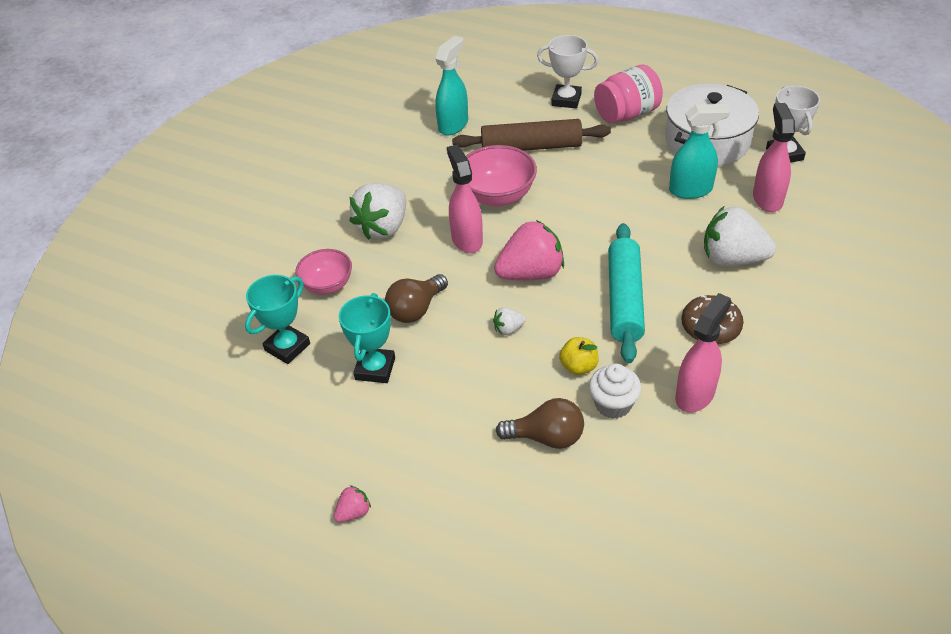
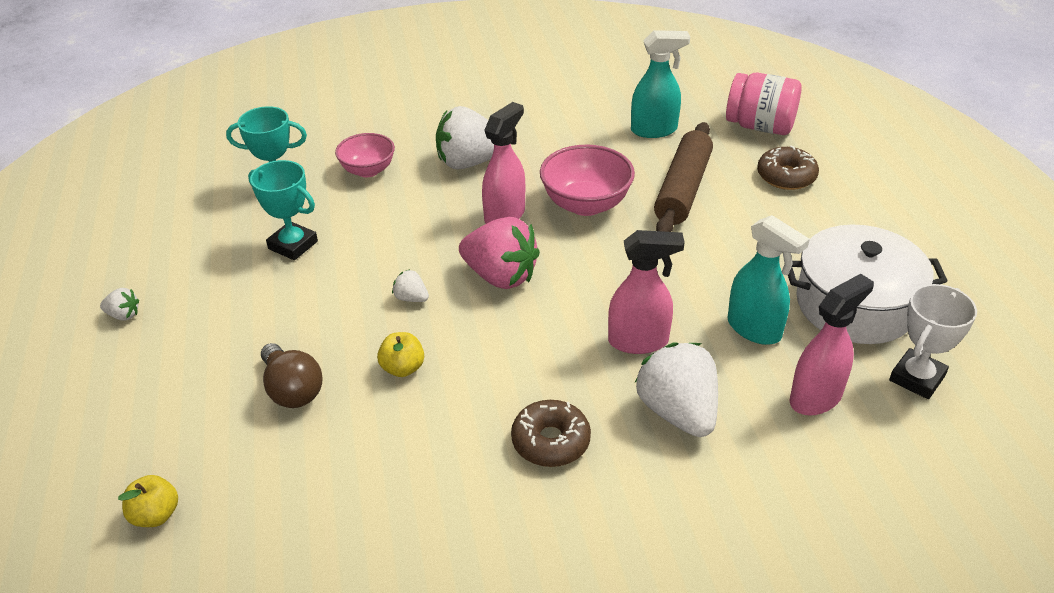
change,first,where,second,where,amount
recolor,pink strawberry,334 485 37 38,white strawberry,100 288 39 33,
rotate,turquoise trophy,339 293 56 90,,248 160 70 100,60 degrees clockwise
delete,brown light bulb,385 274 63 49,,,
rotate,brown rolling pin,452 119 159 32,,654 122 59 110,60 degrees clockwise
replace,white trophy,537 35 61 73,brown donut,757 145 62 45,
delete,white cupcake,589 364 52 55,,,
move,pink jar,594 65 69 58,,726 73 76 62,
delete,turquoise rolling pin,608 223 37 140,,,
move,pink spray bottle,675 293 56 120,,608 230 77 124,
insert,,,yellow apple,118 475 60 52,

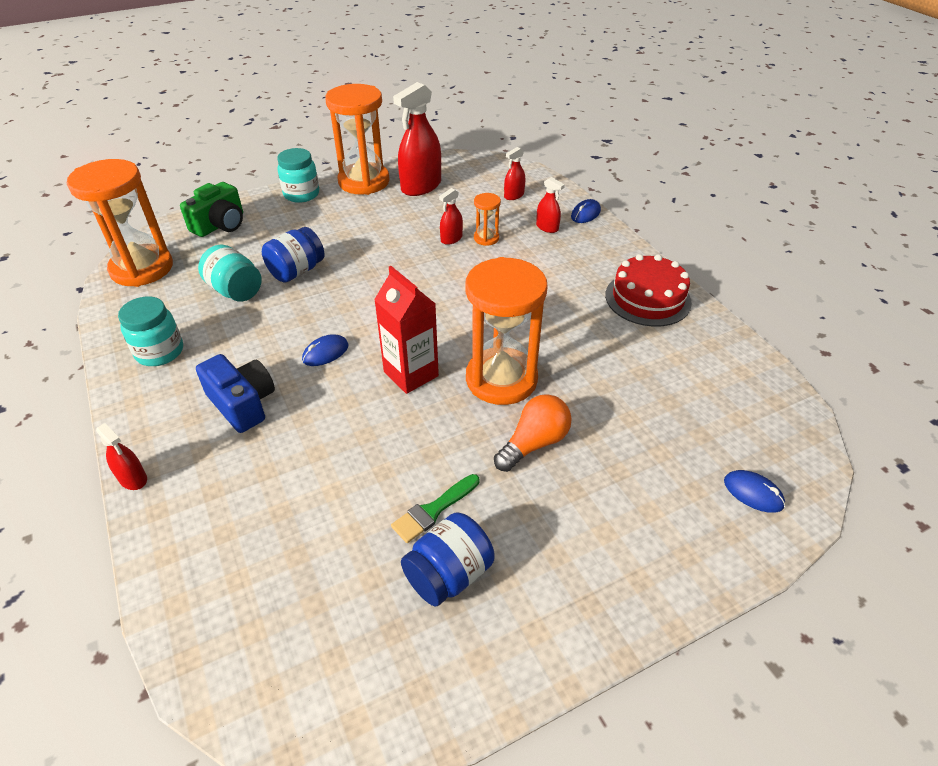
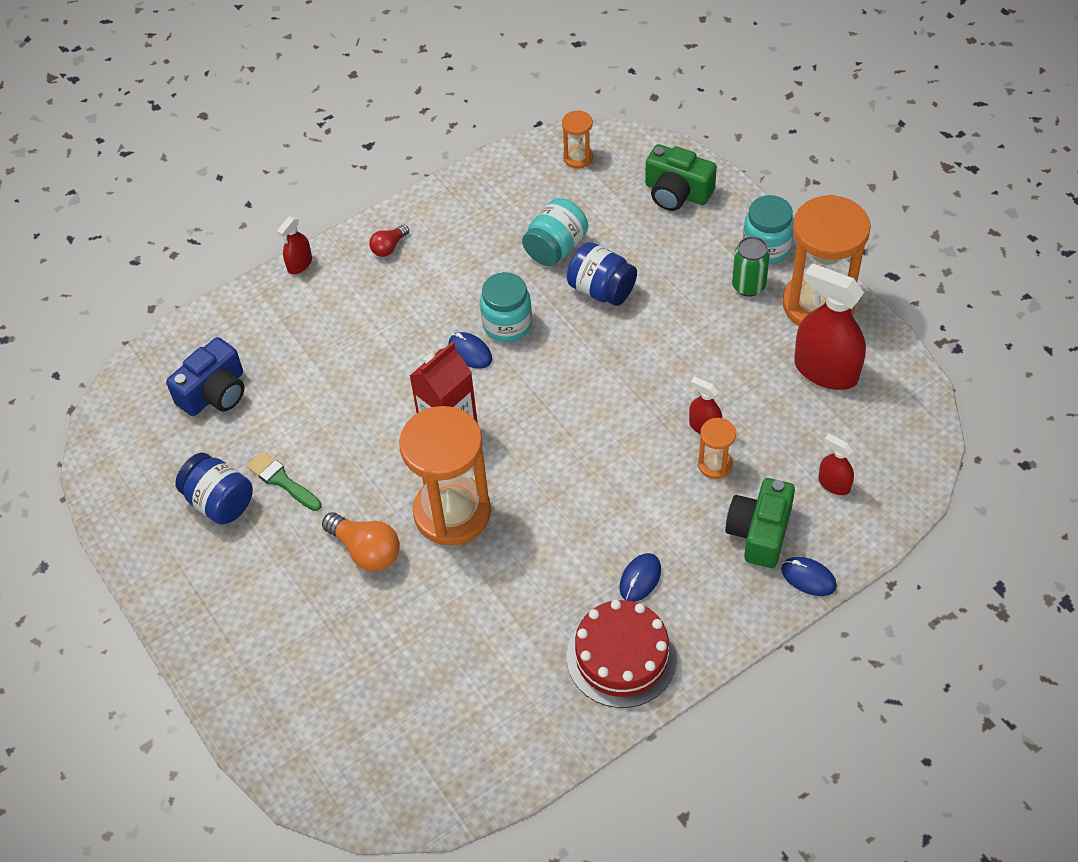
change,first,where,second,where,amount
resize,orange hourglass,67 159 106 128,,562 110 31 59,x0.45
move,turquoise jar,118 296 65 70,,480 272 52 70,
move,blue camera,196 354 79 79,,166 337 79 79,
replace,red spray bottle,536 177 29 56,green camera,725 478 70 90,
move,blue mouse,724 470 61 43,,619 553 42 49,
insert,,,red light bulb,369 224 40 33,
insert,,,green can,732 236 38 61,

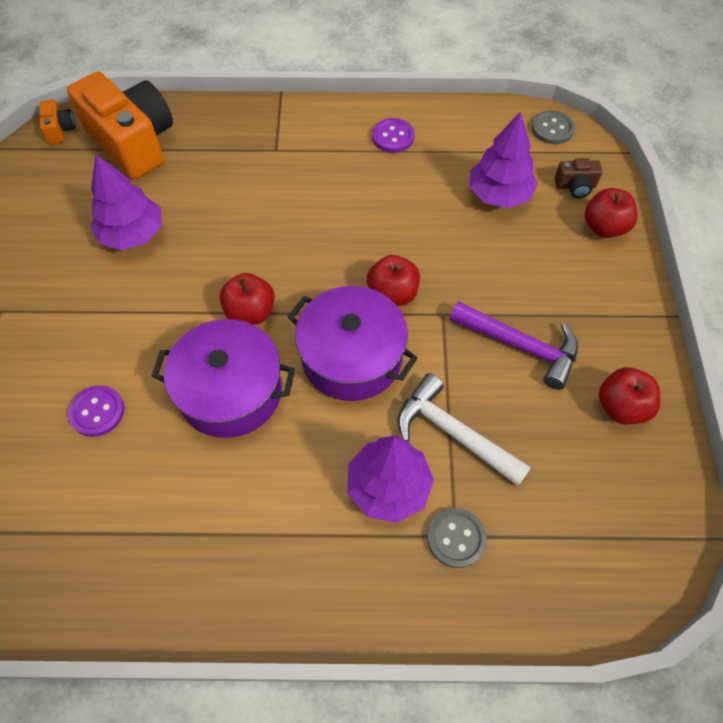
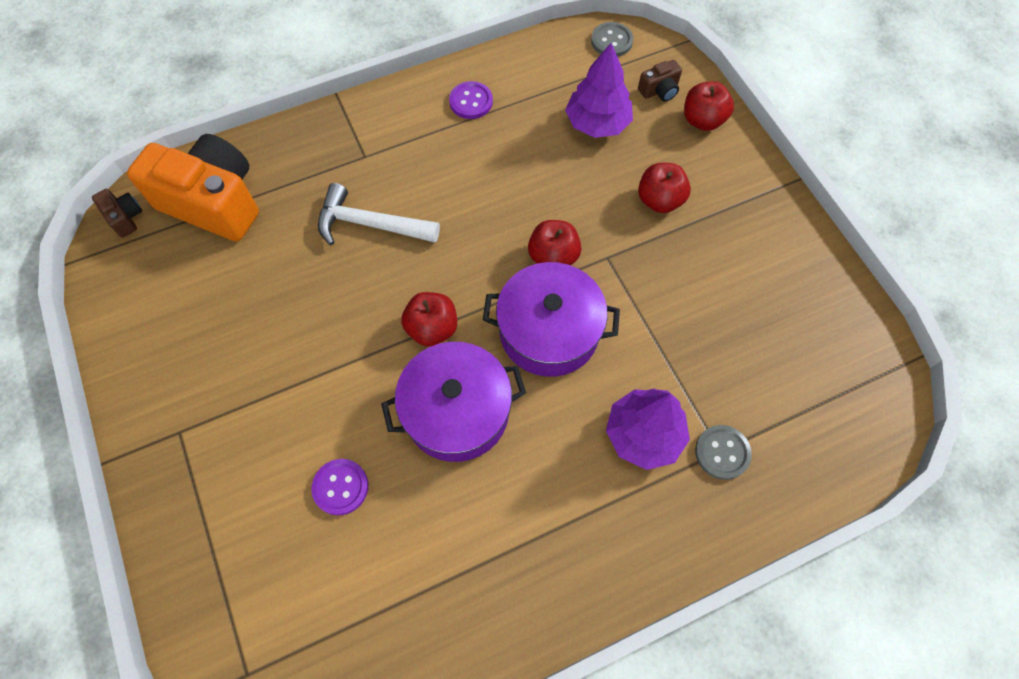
change,first,where,second,where,amount
recolor,orange camera,39 99 37 45,brown camera,92 189 50 49,
delete,purple tree,90 154 72 96,,,
move,white hammer,397 373 134 113,,318 183 122 62,
delete,purple hammer,450 301 128 89,,,
move,red apple,599 367 61 57,,638 163 53 50,

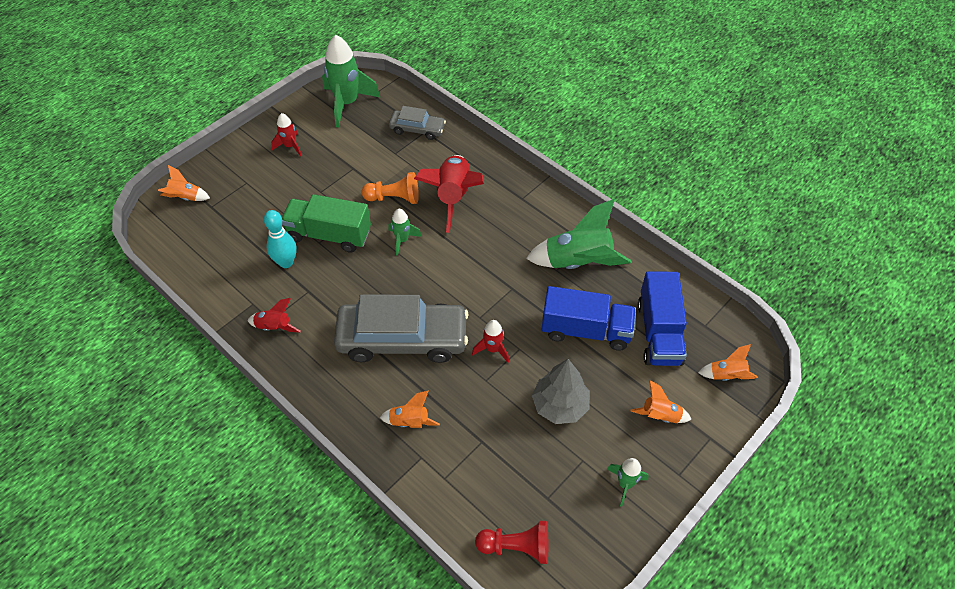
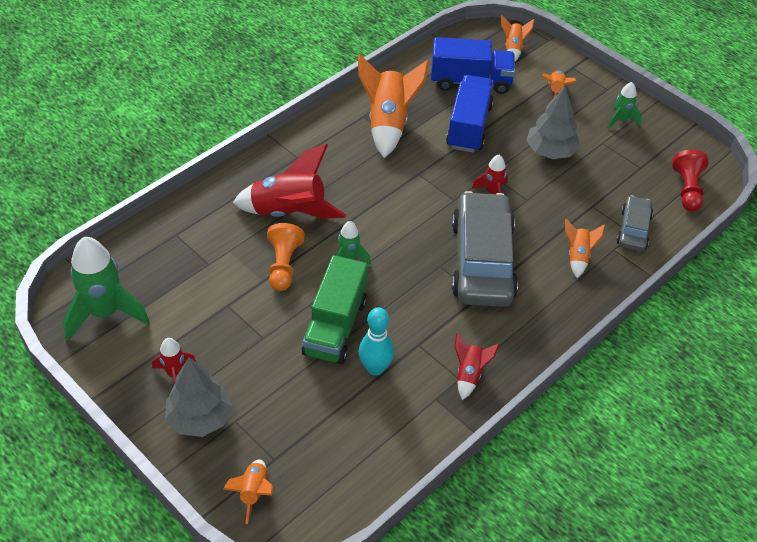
change,first,where,second,where,amount
move,grey car,389 106 57 34,,616 195 37 57,
recolor,green rocket,526 199 106 70,orange rocket,358 54 71 104,
insert,,,grey tree,165 357 67 80,

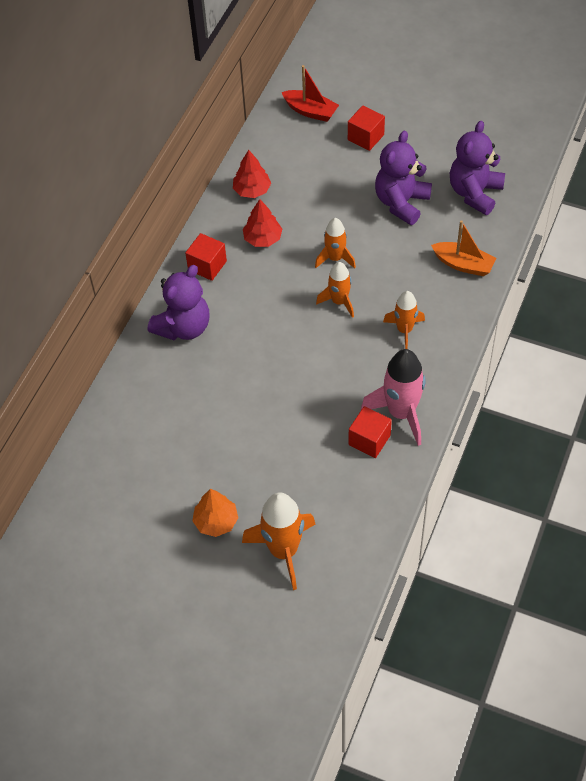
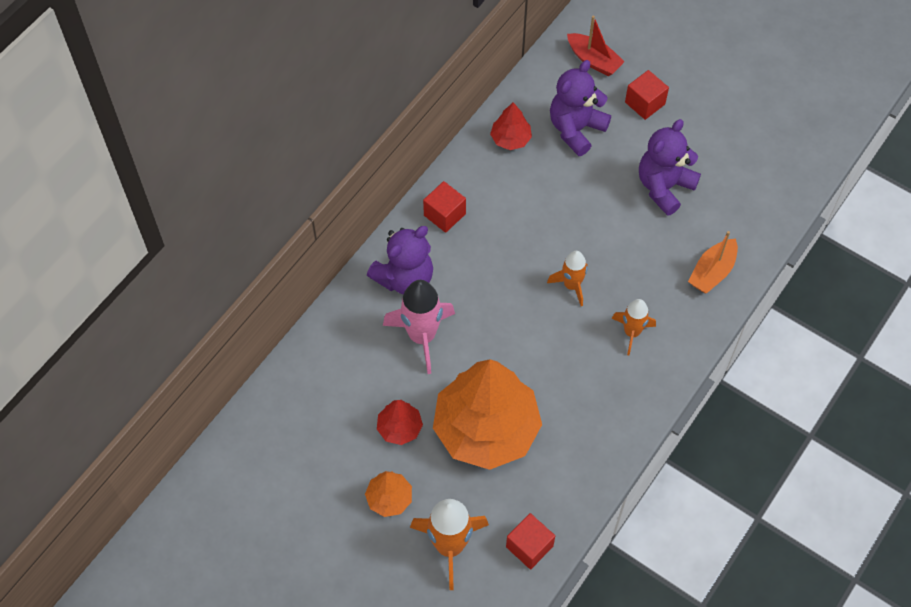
change,first,where,second,where,amount
move,red tree,243 199 39 48,,377 400 46 45,
delete,orange rocket,315 218 41 50,,,
move,red cube,349 406 43 52,,506 513 49 57,
move,pink rocket,361 349 65 97,,383 280 72 94,
rotate,orange boat,431 220 65 56,,688 231 50 63,90 degrees clockwise
move,purple teddy bear,450 121 55 94,,550 60 61 96,
insert,,,orange tree,433 359 109 111,

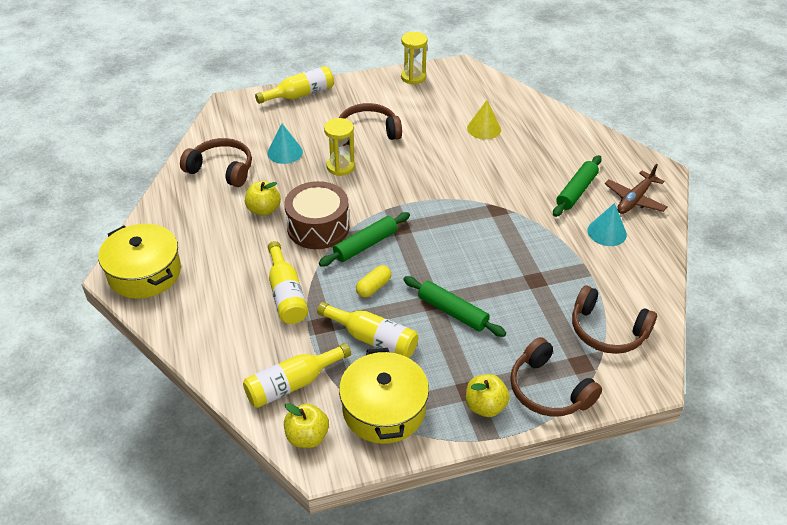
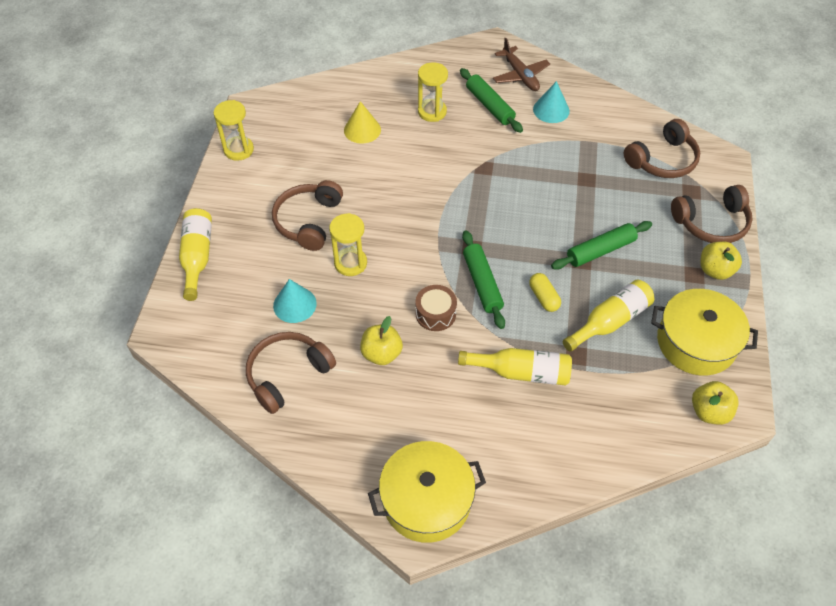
change,first,where,second,where,amount
delete,yellow bottle,243 343 108 65,,,
resize,brown drum,284 181 65 68,,415 285 42 46,x0.58
insert,,,yellow hourglass,418 62 30 60,

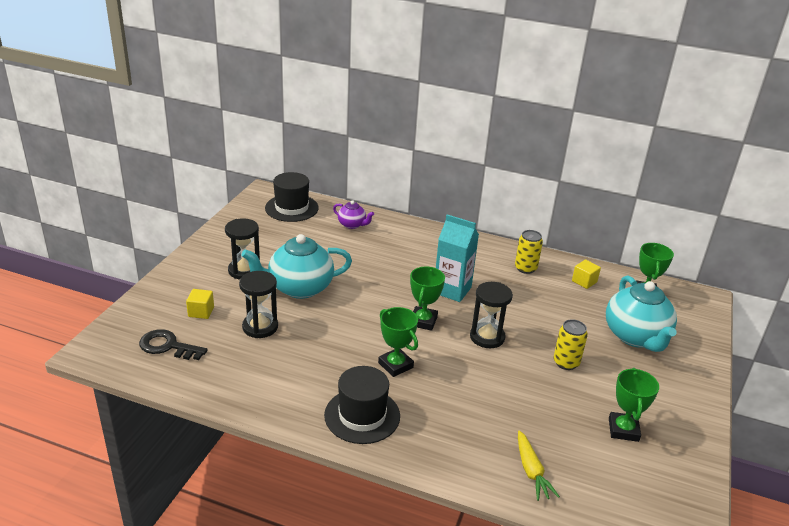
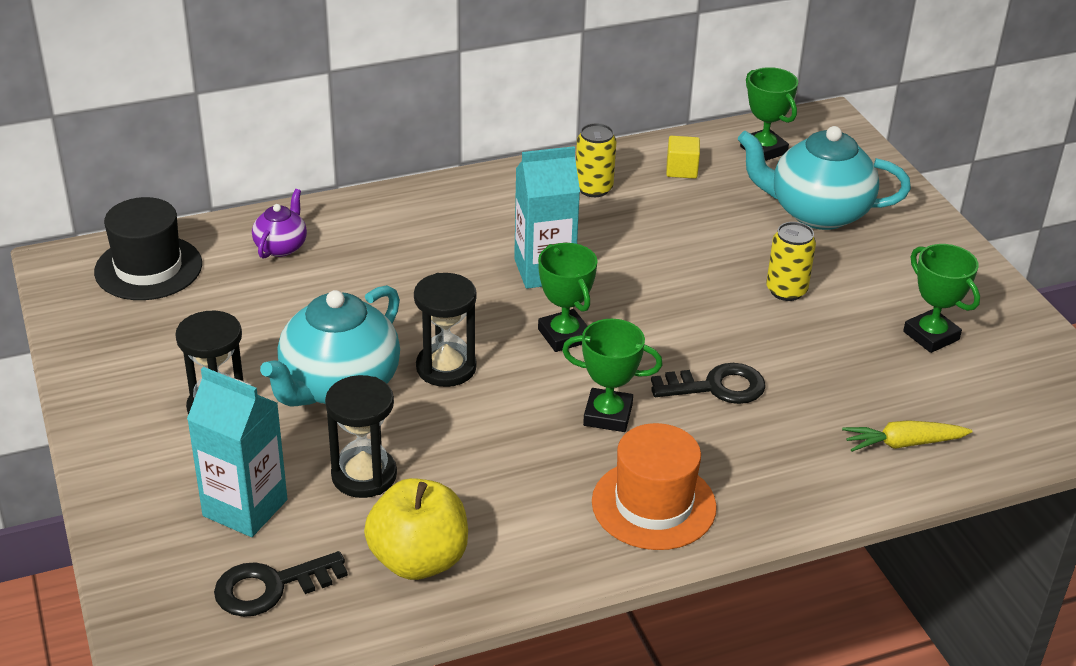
change,first,where,second,where,amount
replace,yellow cube,186 289 28 30,turquoise carton,187 367 100 170,
recolor,black hat,324 366 76 78,orange hat,592 423 125 127,
rotate,purple teapot,333 200 41 29,,252 189 55 70,60 degrees counterclockwise
move,black hourglass,470 282 43 66,,414 273 63 114,
rotate,yellow carrot,518 430 42 71,,842 420 131 32,135 degrees clockwise
rotate,turquoise teapot,606 276 71 76,,738 126 173 104,150 degrees clockwise
insert,,,yellow apple,364 478 104 102,
insert,,,black key,651 363 115 41,

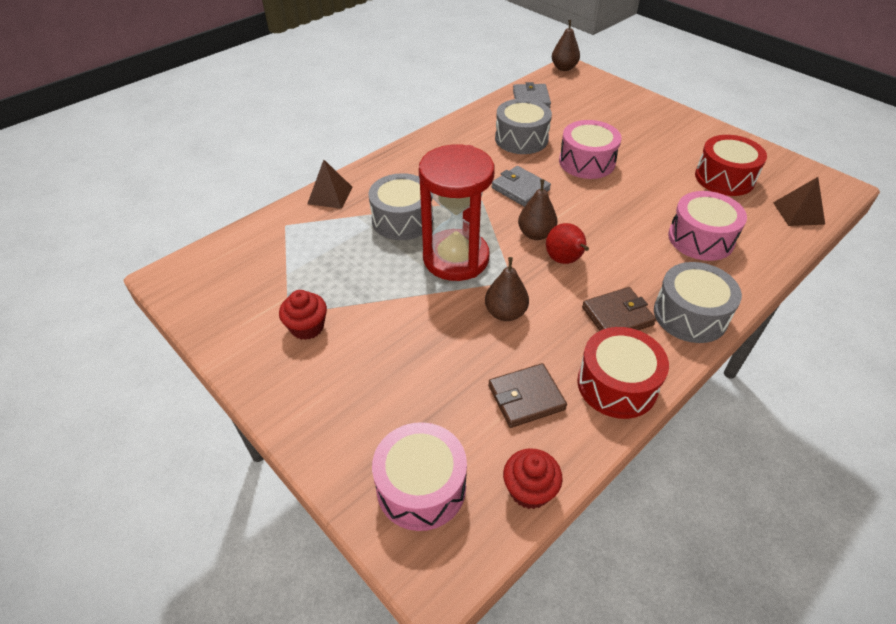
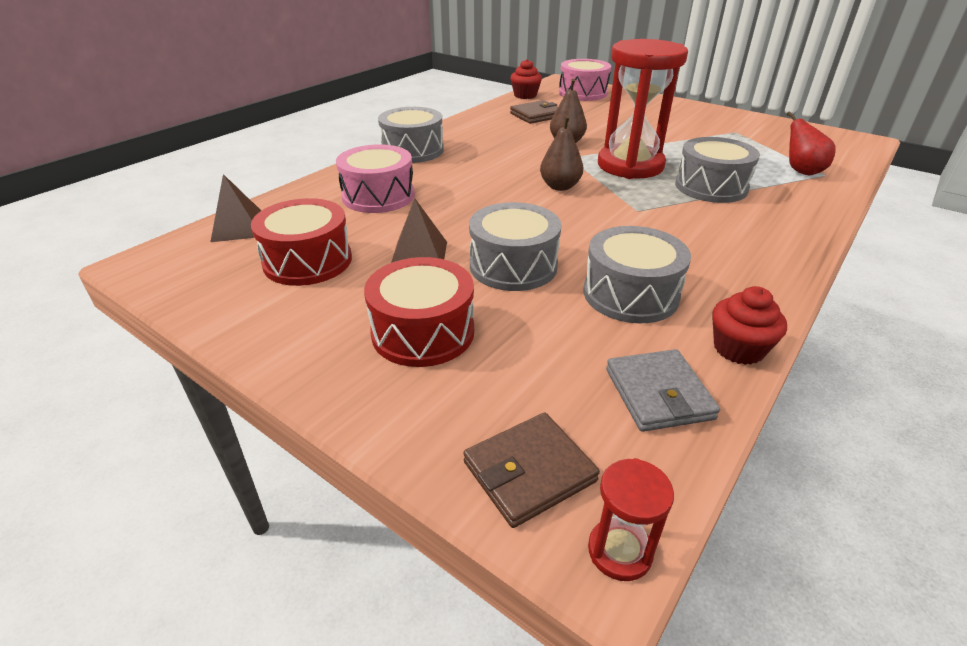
change,first,where,second,where,amount
move,red cupcake,279 290 48 50,,712 286 75 79,
move,brown pyramid,307 160 46 49,,391 199 56 64,
delete,grey wallet,491 166 60 41,,,
move,red pear,546 223 43 41,,787 111 49 65,
replace,brown pear,552 20 28 51,red hourglass,588 458 86 123,
recolor,pink drum,559 120 62 59,grey drum,469 202 92 89,
move,red drum,577 327 92 92,,364 257 110 110,
move,brown wallet,582 287 74 44,,463 412 137 116,

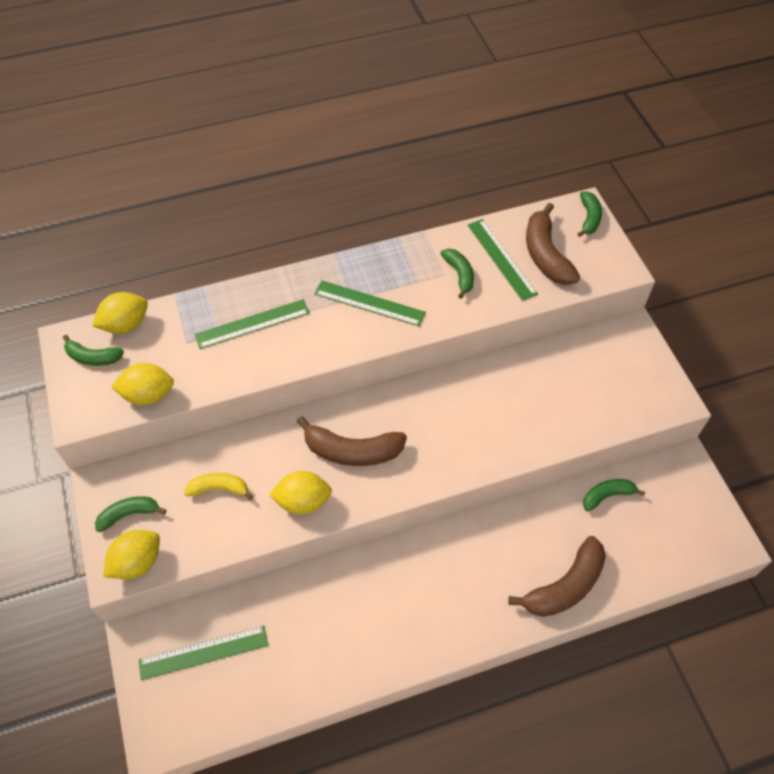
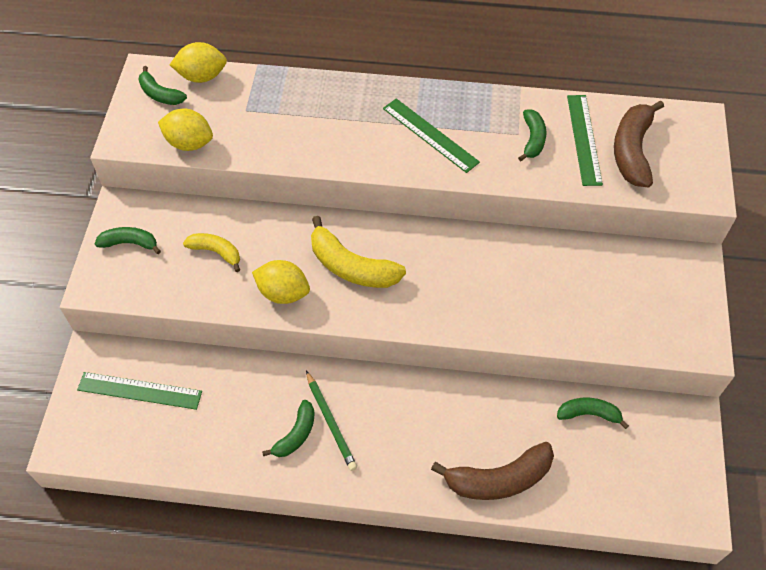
change,first,where,second,where,amount
delete,yellow lemon,103 530 57 49,,,
delete,green ruler,194 299 116 50,,,
recolor,brown banana,296 416 111 50,yellow banana,311 216 95 72,
move,green banana,578 191 24 46,,262 400 52 57,
insert,,,green pencil,306 370 51 101,

